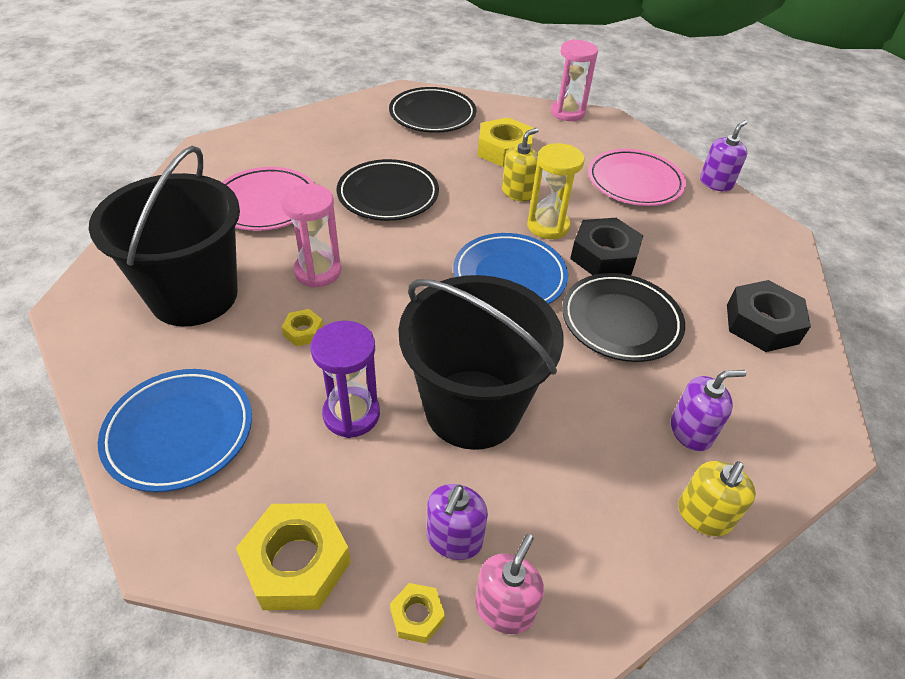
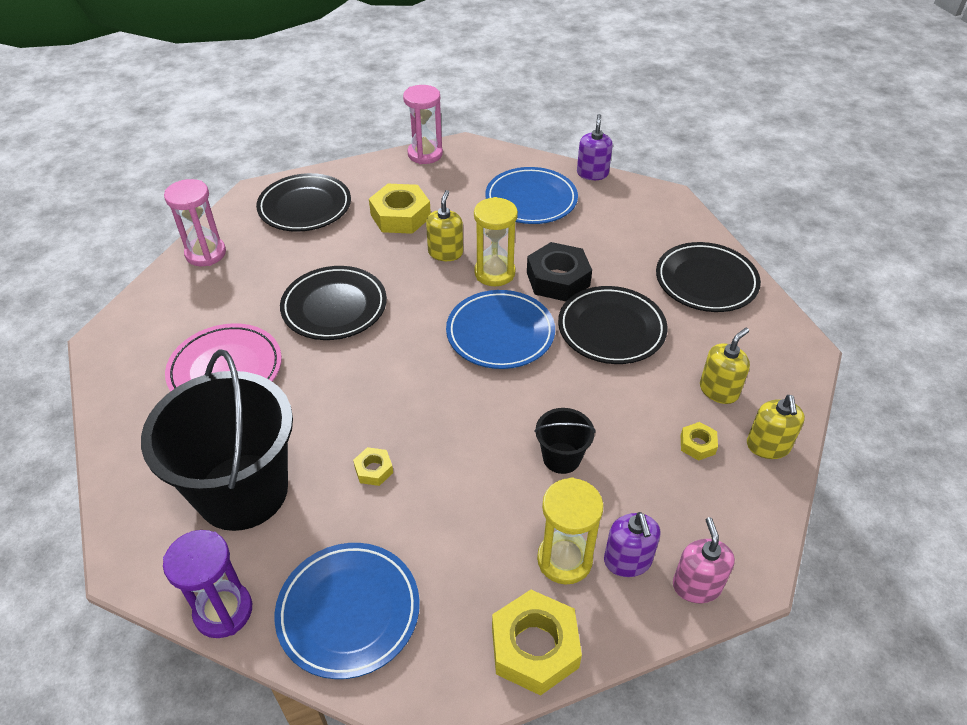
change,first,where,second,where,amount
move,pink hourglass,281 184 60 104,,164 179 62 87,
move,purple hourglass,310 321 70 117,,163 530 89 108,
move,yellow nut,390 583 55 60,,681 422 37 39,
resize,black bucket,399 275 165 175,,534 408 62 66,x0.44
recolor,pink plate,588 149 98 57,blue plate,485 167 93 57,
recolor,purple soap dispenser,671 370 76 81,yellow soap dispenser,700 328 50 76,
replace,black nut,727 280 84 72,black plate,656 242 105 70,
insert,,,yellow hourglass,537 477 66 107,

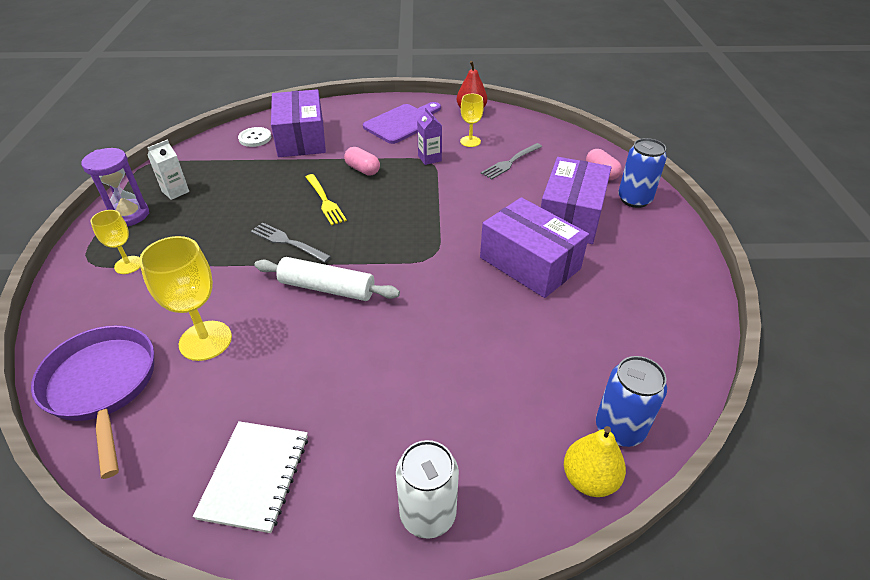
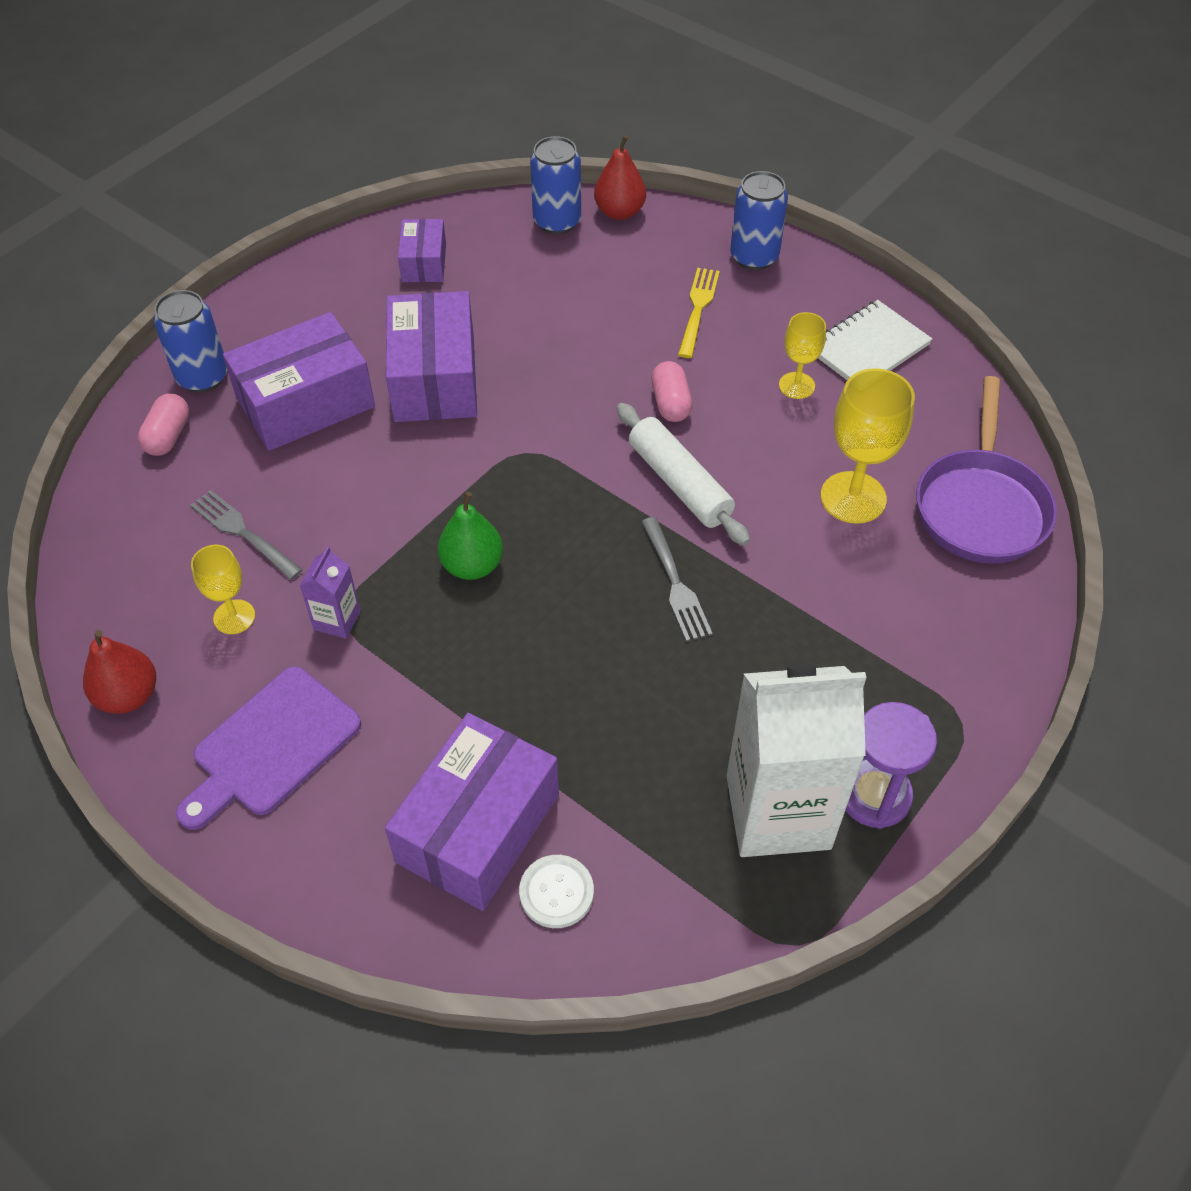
change,first,where,second,where,amount
move,yellow goblet,90 210 50 64,,779 312 47 87,
resize,white carton,147 140 42 60,,727 663 140 194,x2.32
move,yellow fork,306 174 41 51,,678 268 42 90,
move,pink capsule,344 147 36 29,,651 361 42 61,
rotate,purple cutting board,363 102 78 42,,176 666 185 164,45 degrees counterclockwise
recolor,white can,396 440 63 99,blue can,730 171 58 99,
rotate,grey fork,481 143 61 37,,190 490 113 90,135 degrees counterclockwise
recolor,yellow pear,564 426 62 71,red pear,594 135 52 85,
insert,,,purple box,398 219 48 63,
insert,,,green pear,438 492 65 88,

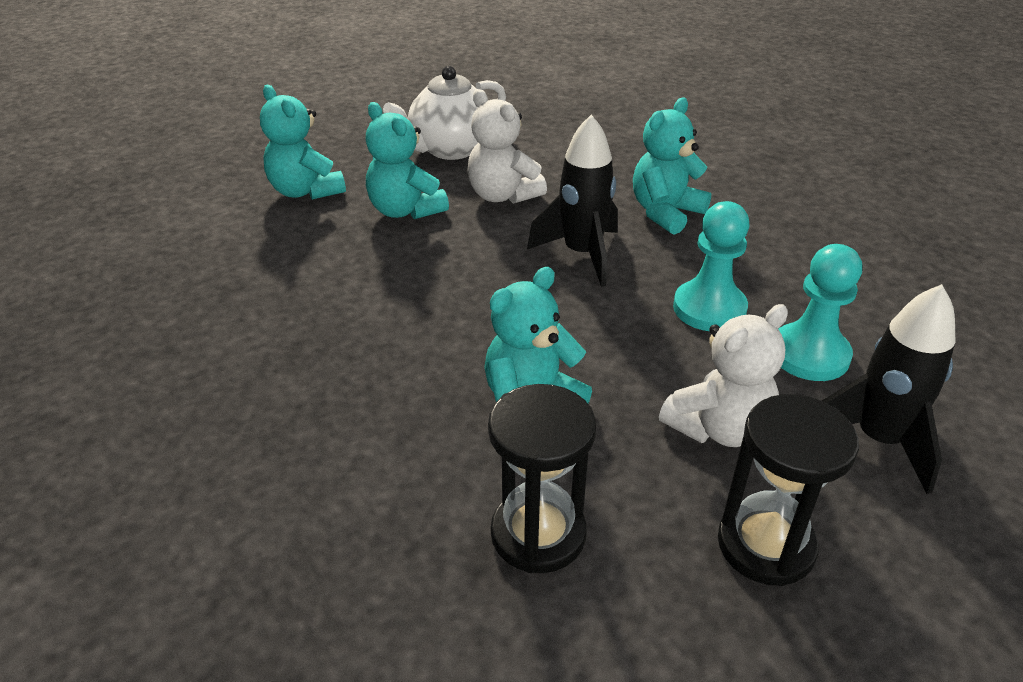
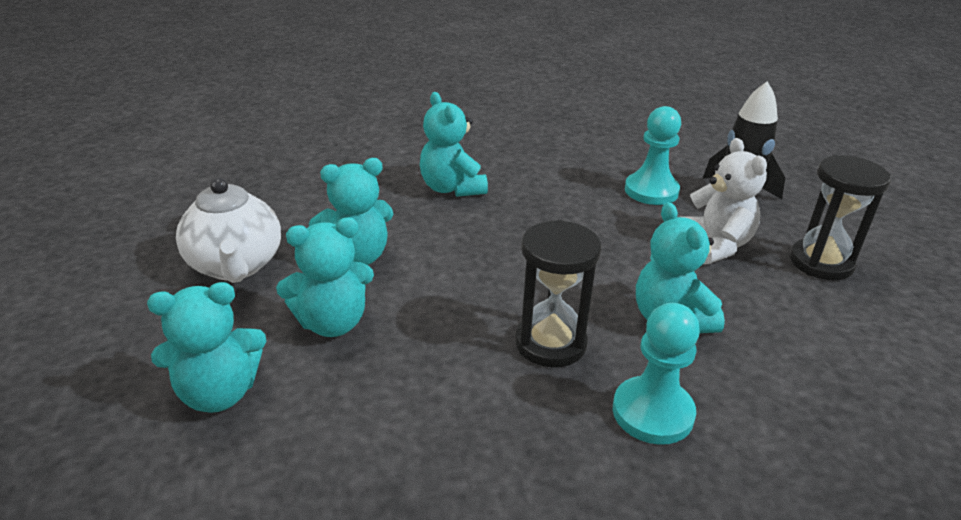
change,first,where,second,where,amount
recolor,white teddy bear,467 89 80 115,turquoise teddy bear,309 158 84 107,
move,black hourglass,488 384 108 189,,515 220 87 147,
delete,black rocket,527 115 91 172,,,
move,turquoise pawn,673 201 77 130,,613 303 87 142,

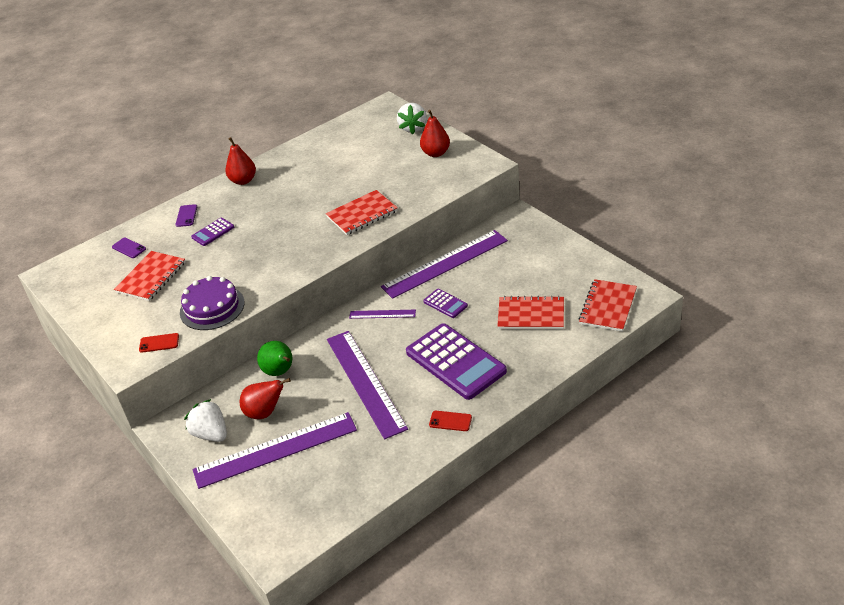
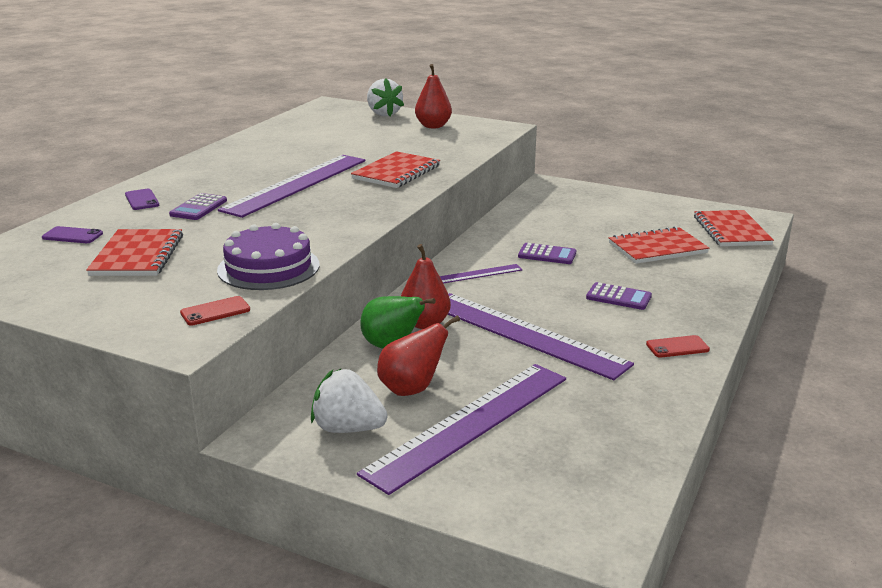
change,first,where,second,where,amount
move,red pear,225 137 31 48,,401 244 50 85,
move,purple ruler,381 230 127 69,,218 155 147 63,
resize,purple calculator,406 323 101 77,,586 282 66 28,x0.46

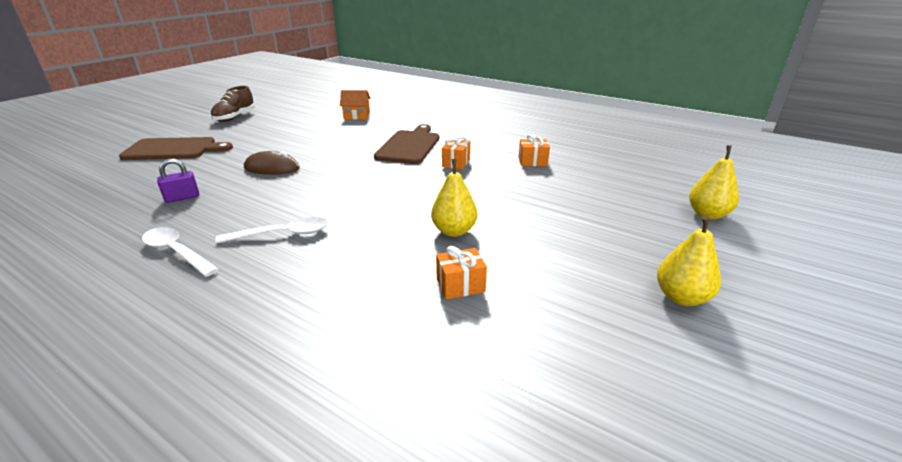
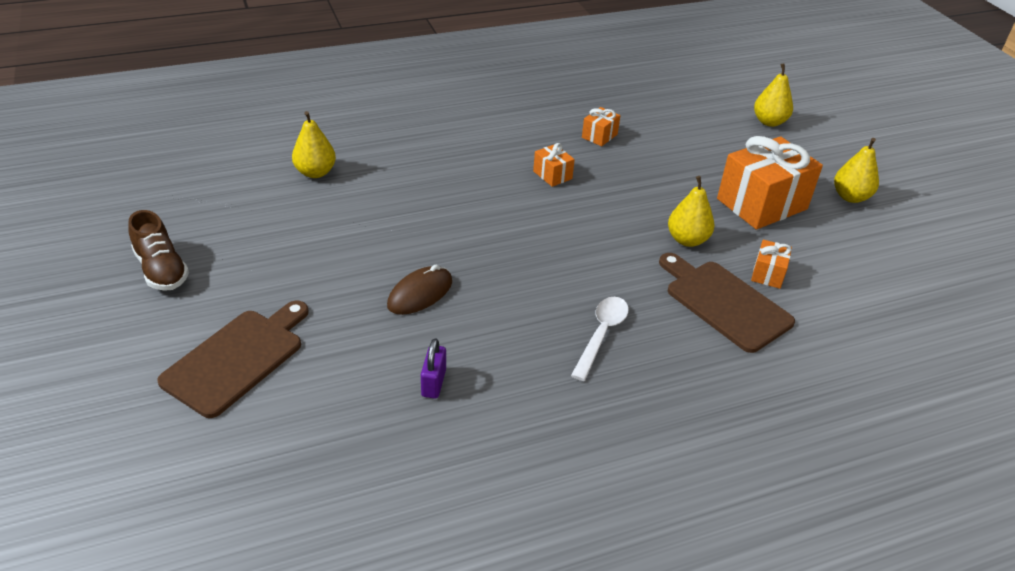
change,first,where,second,where,amount
delete,white spoon,142 227 77 50,,,
replace,orange house,340 90 30 29,yellow pear,292 111 44 67,
move,brown cutting board,374 124 65 40,,659 253 136 100,
insert,,,orange gift,717 136 106 94,

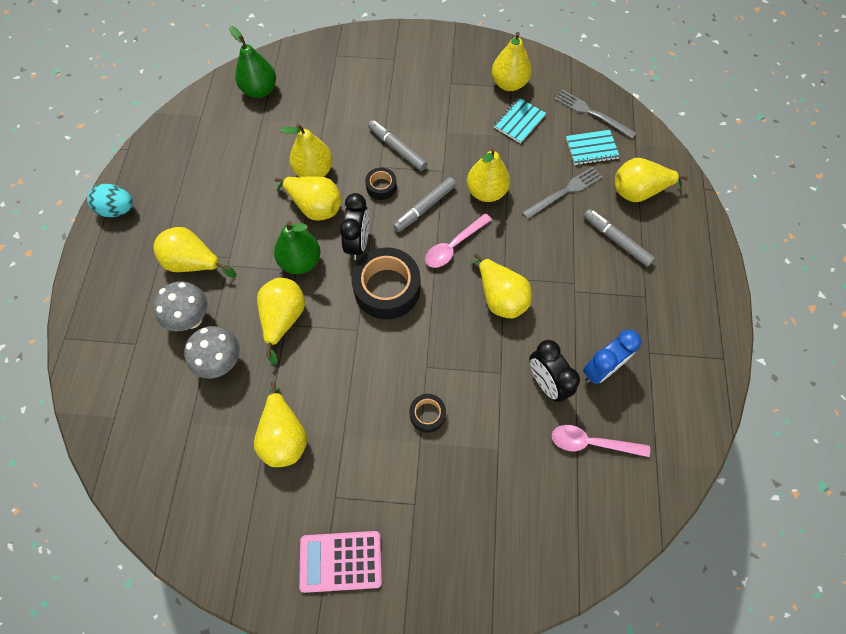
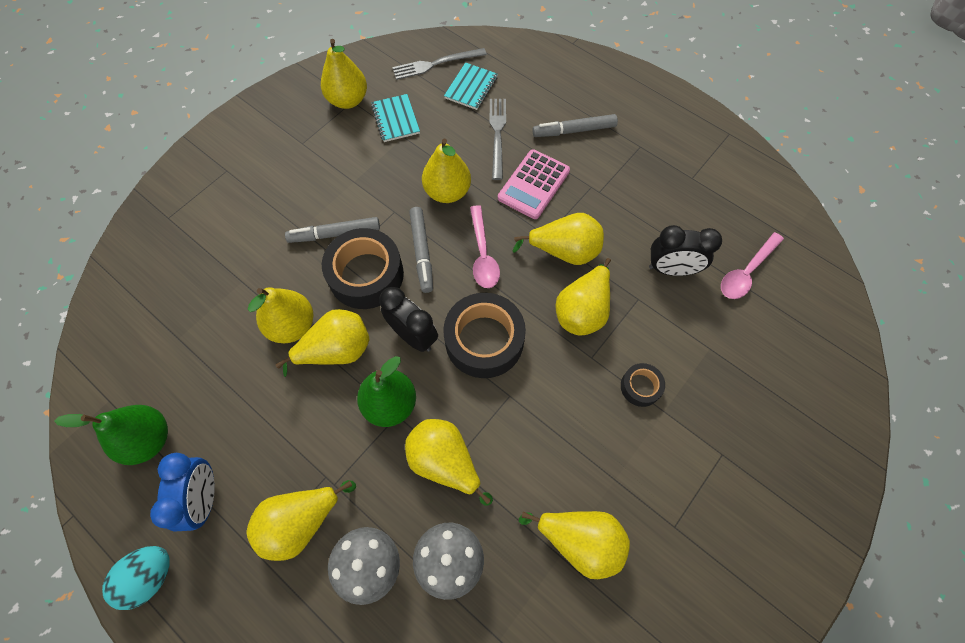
change,first,where,second,where,amount
move,green pear,229 26 47 72,,54 405 114 60,
move,pink calculator,299 531 83 62,,498 149 72 70,
resize,black tape,365 168 32 32,,322 228 82 81,x2.02
move,blue clock,583 330 58 54,,150 453 65 79,
move,yellow pear,615 158 73 44,,556 258 55 78,

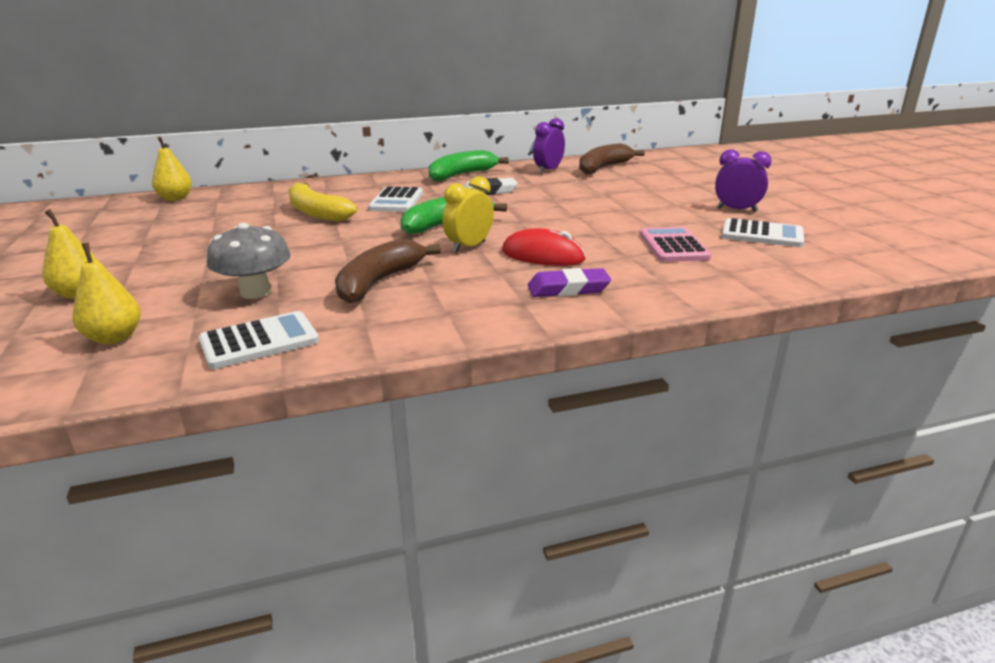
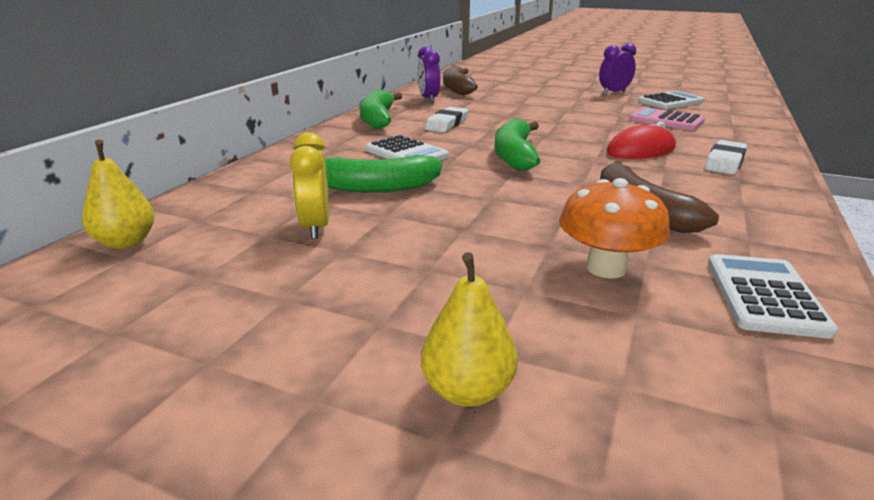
change,first,where,second,where,amount
delete,yellow pear,73 243 68 101,,,
recolor,grey mushroom,207 223 84 76,orange mushroom,559 178 111 101,
recolor,yellow banana,289 183 68 39,green banana,325 155 117 38,
move,yellow clock,442 176 52 77,,290 132 39 107,
recolor,purple eraser,528 268 83 29,white eraser,705 140 42 35,

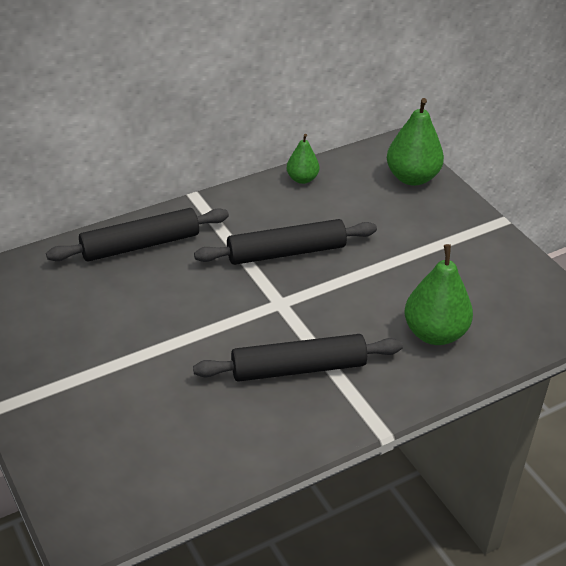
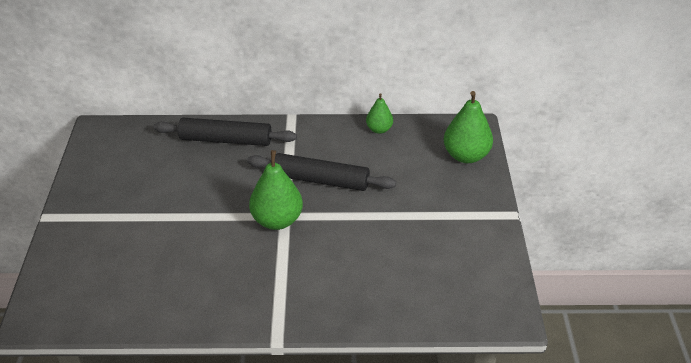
change,first,where,second,where,amount
delete,black rolling pin,193 334 210 48,,,
move,green pear,404 244 69 101,,249 150 54 80,

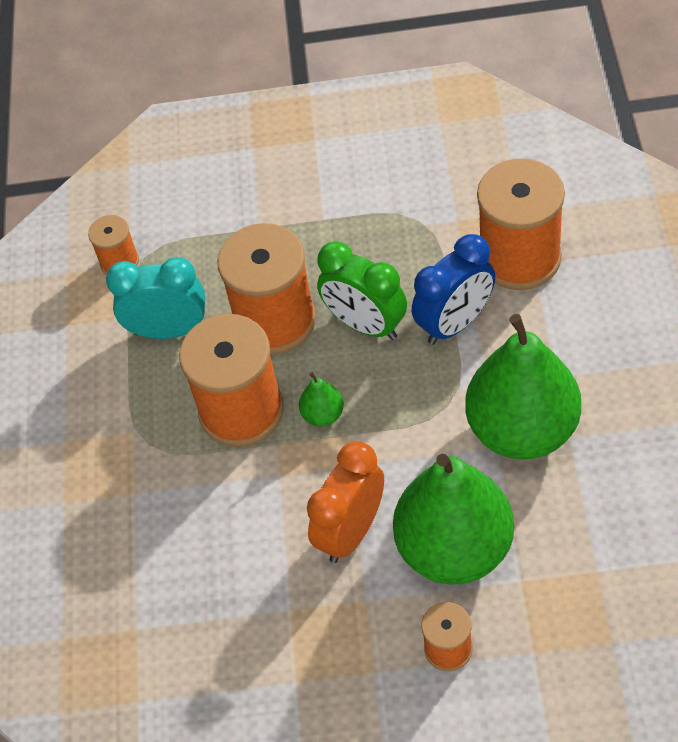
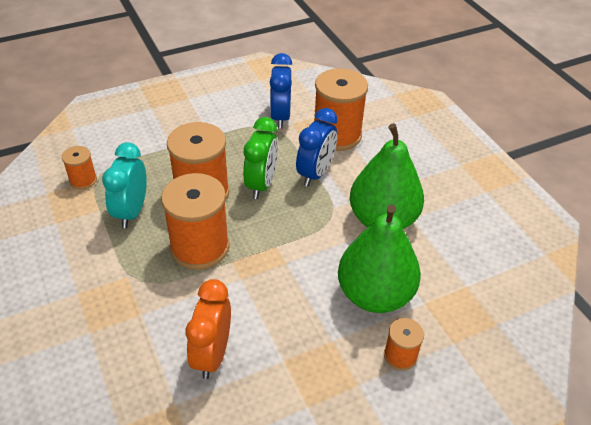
change,first,where,second,where,amount
rotate,turquoise clock,106 257 99 82,,102 142 45 86,60 degrees counterclockwise
delete,green pear,299 372 45 54,,,
move,orange clock,307 441 77 122,,185 279 46 100,
rotate,green clock,317 241 90 99,,243 117 35 82,90 degrees counterclockwise
insert,,,blue clock,270 53 23 76,

